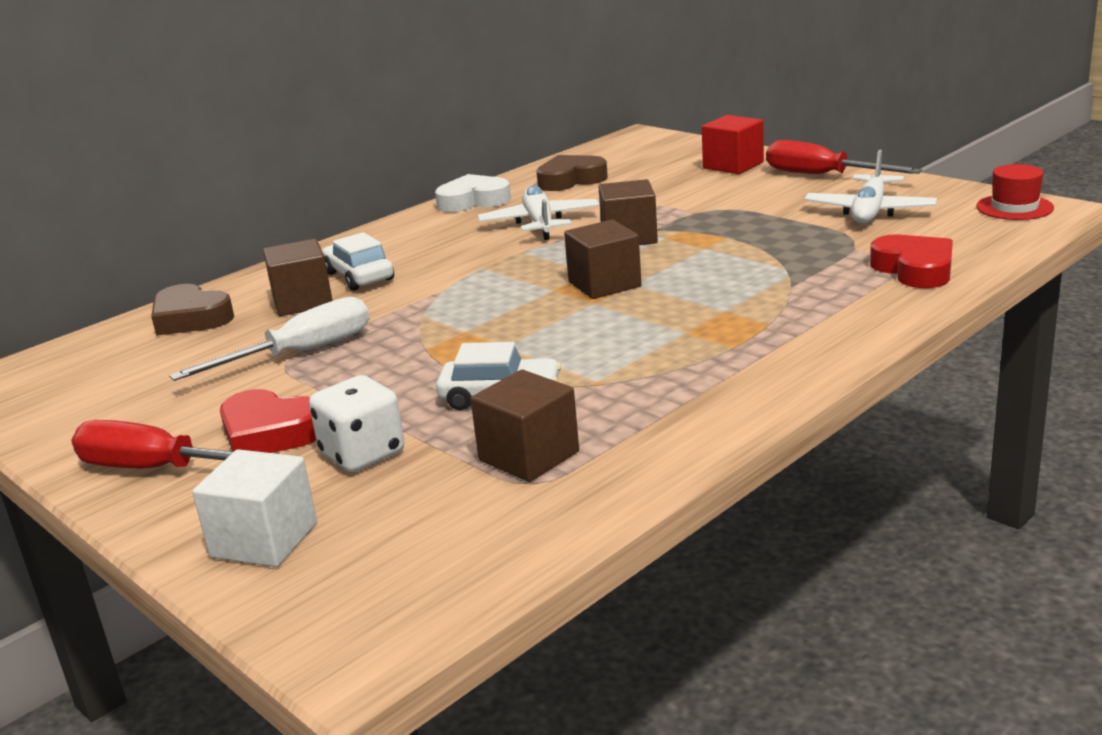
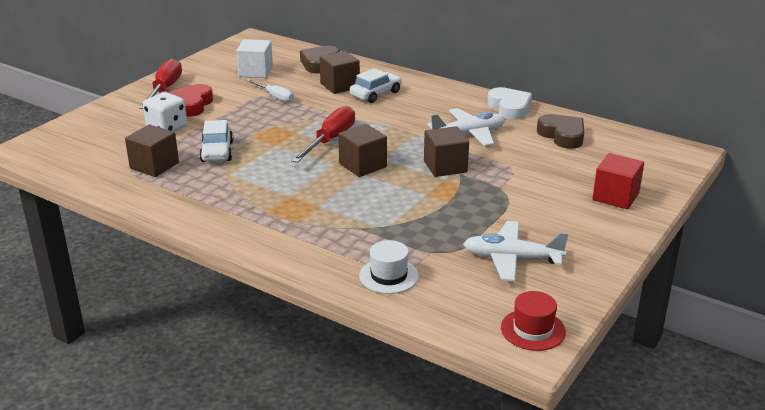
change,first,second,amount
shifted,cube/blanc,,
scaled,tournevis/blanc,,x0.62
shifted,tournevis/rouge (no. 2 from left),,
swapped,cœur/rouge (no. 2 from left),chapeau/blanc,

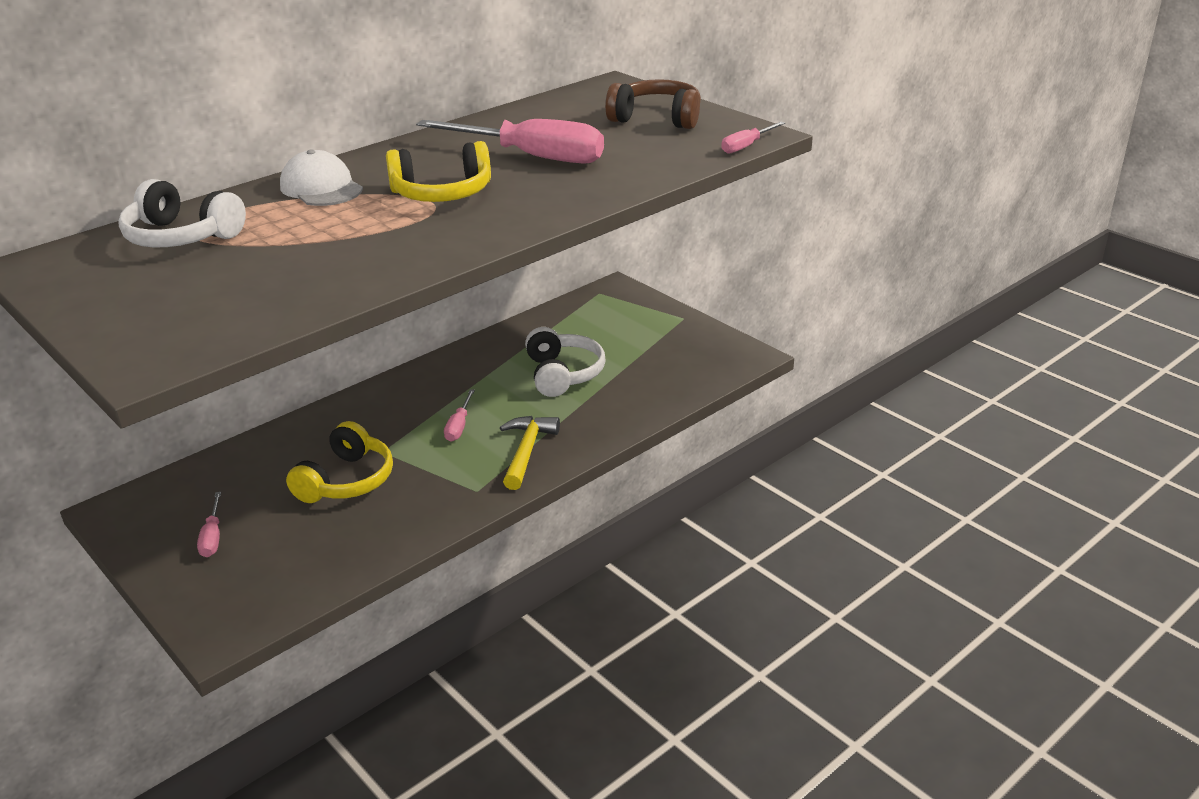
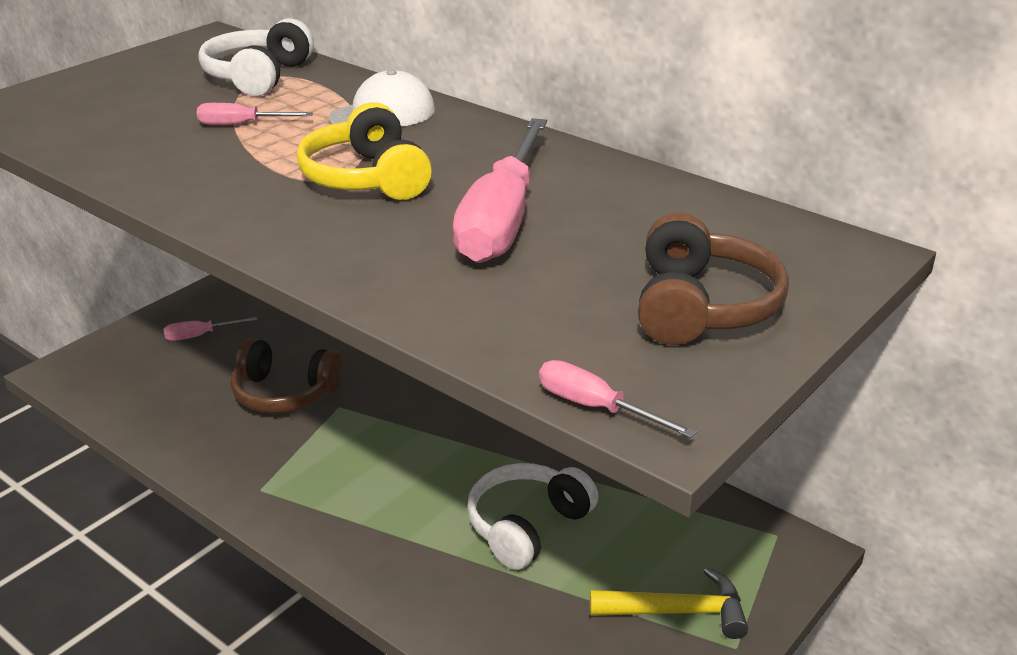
change,first,second,amount
shifted,tournevis/rose (no. 2 from left),,
repainted,casque audio/jaune (no. 1 from left),casque audio/marron (no. 1 from left),
rotated,casque audio/blanc (no. 2 from left),,150 degrees clockwise
shifted,marteau/jaune,,

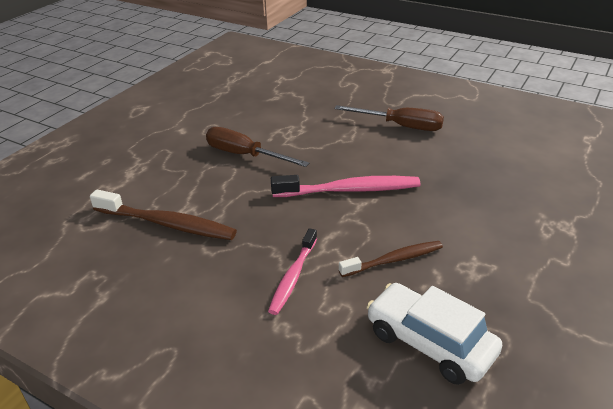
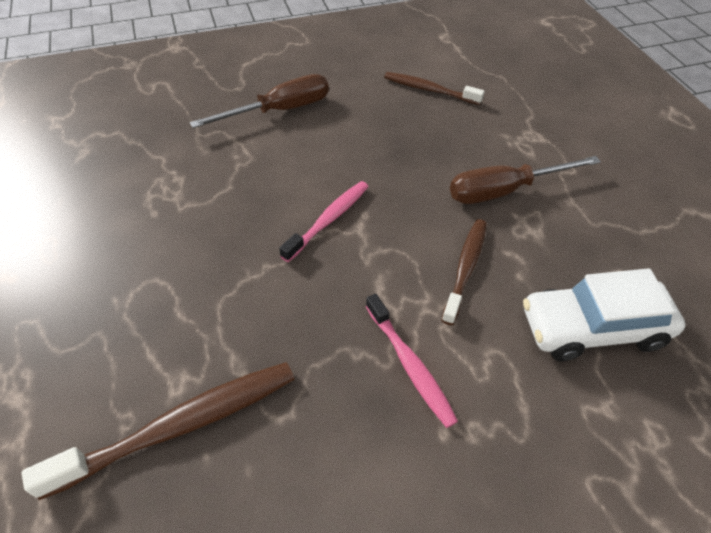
change,first,second,amount
scaled,brosse à dents/rose (no. 2 from left in the first image),brosse à dents/rose (no. 1 from left),x0.65
new,,brosse à dents/marron (no. 2 from left),
shifted,tournevis/marron (no. 1 from left in the first image),tournevis/marron (no. 2 from left),

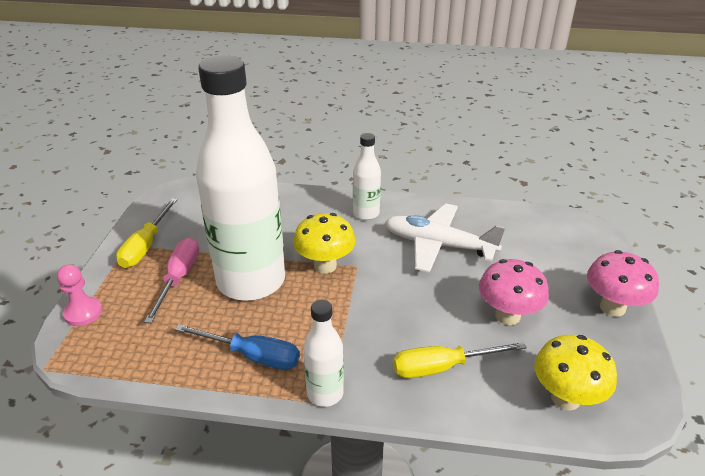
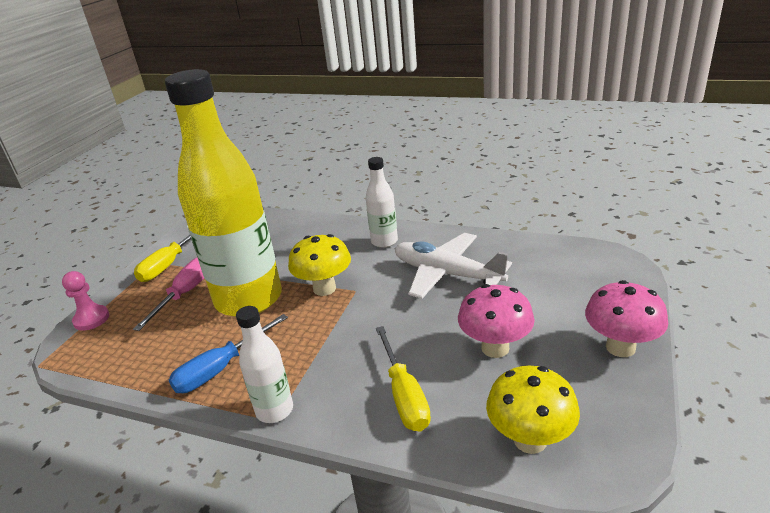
change,first,second,amount
repainted,bouteille/blanc (no. 1 from left),bouteille/jaune,
rotated,tournevis/bleu,,105 degrees clockwise
rotated,tournevis/jaune (no. 2 from left),,105 degrees counterclockwise

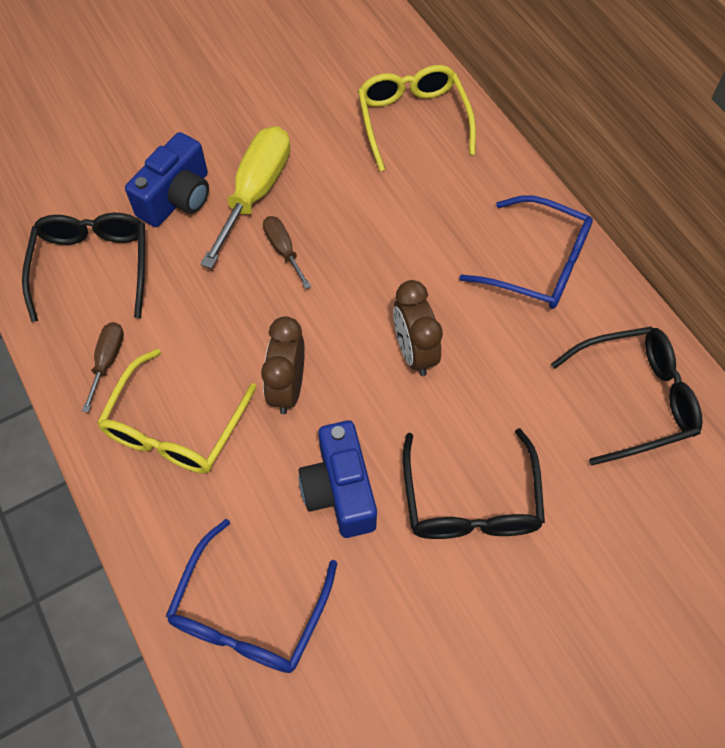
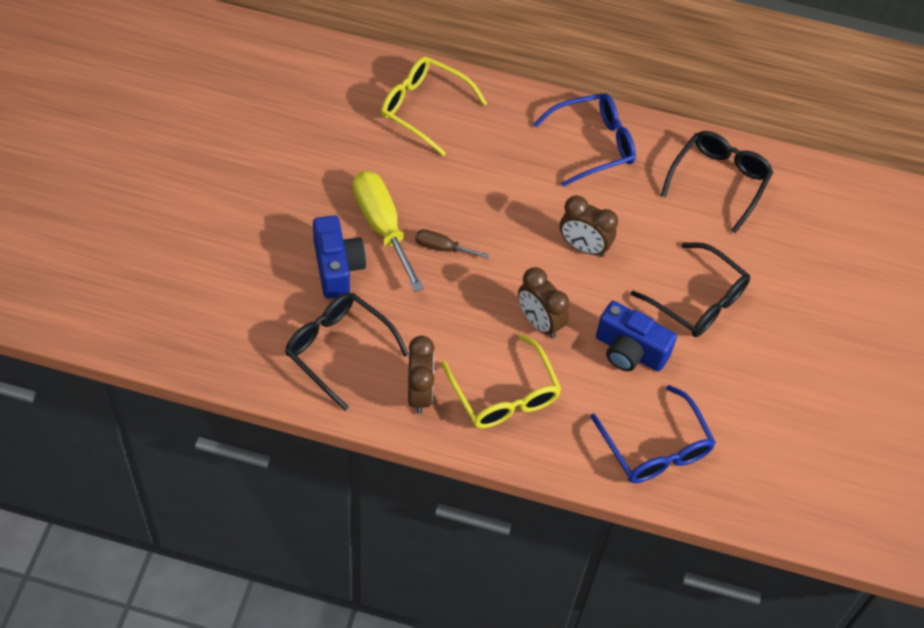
change,first,second,amount
swapped,tournevis/marron (no. 1 from left),réveil/marron (no. 1 from left),

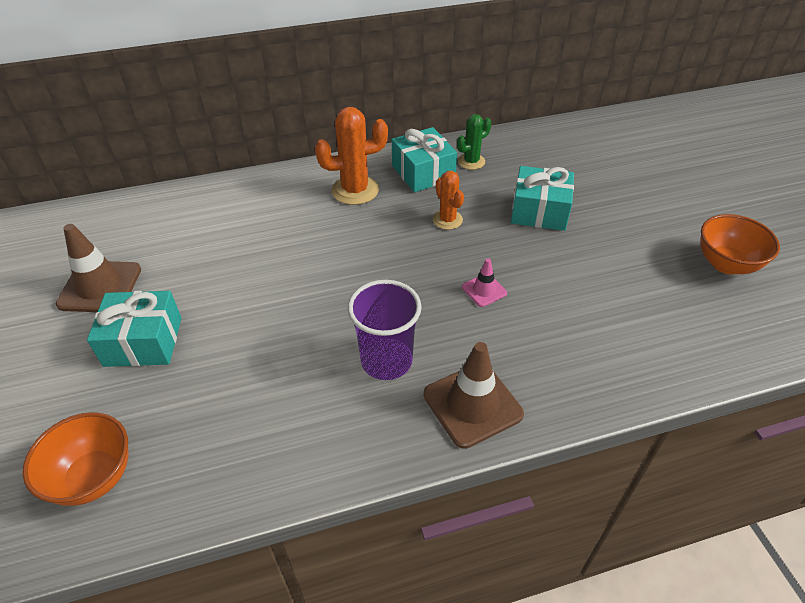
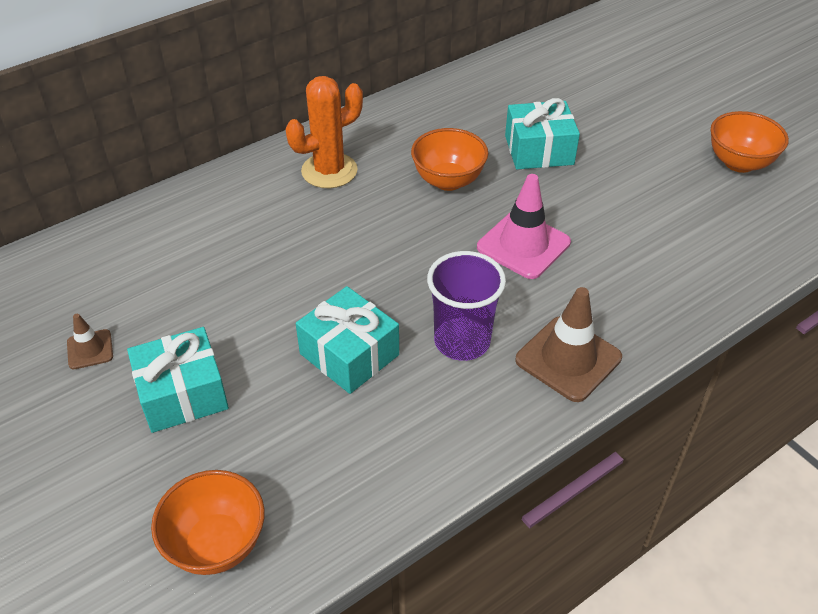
change,first,second,amount
scaled,cône de chantier/marron (no. 1 from left),,x0.52
shifted,cadeau/turquoise (no. 2 from left),,
swapped,cactus/orange (no. 2 from left),bol/orange (no. 2 from left),
scaled,cône de chantier/rose,,x1.91
gone,cactus/vert,,

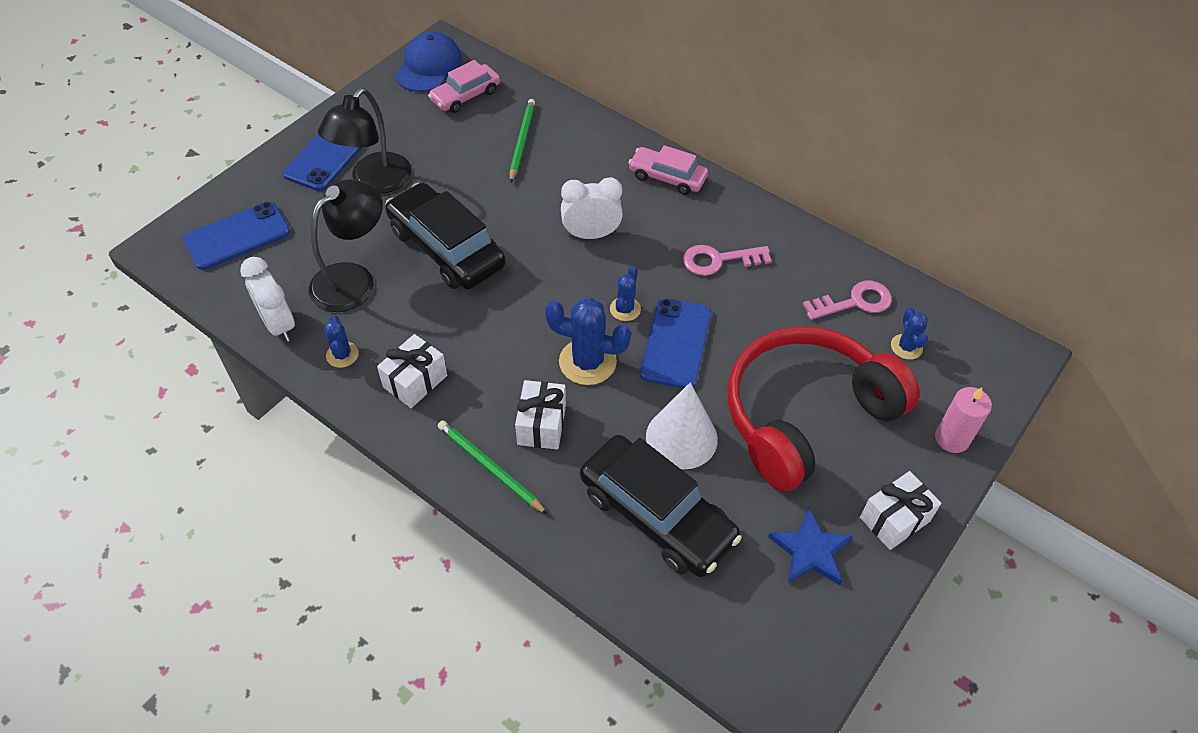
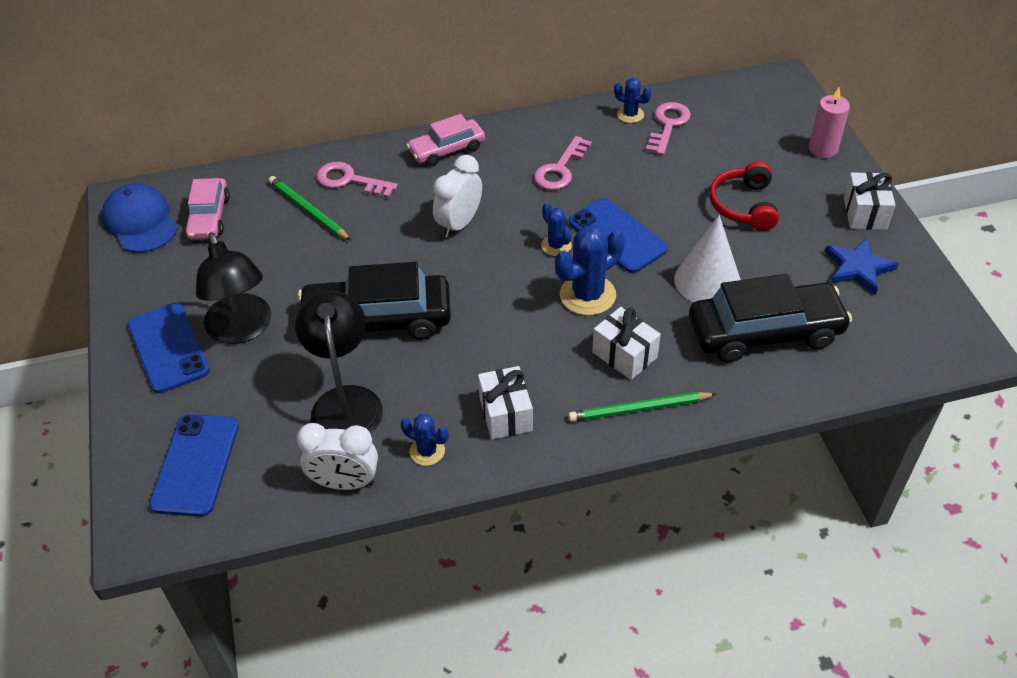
change,first,second,amount
new,,clé/rose (no. 1 from left),
shifted,cactus/bleu (no. 4 from left),,
scaled,casque audio/rouge,,x0.50

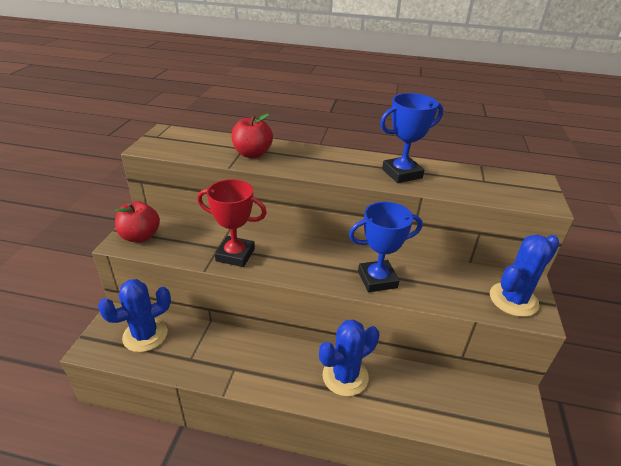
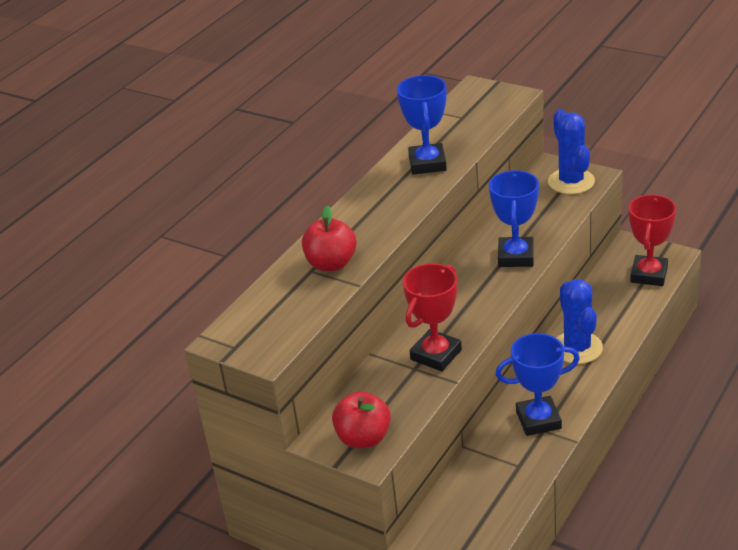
change,first,second,amount
new,,trophée/bleu (no. 3 from left),
new,,trophée/rouge (no. 2 from left),
gone,cactus/bleu (no. 1 from left),,

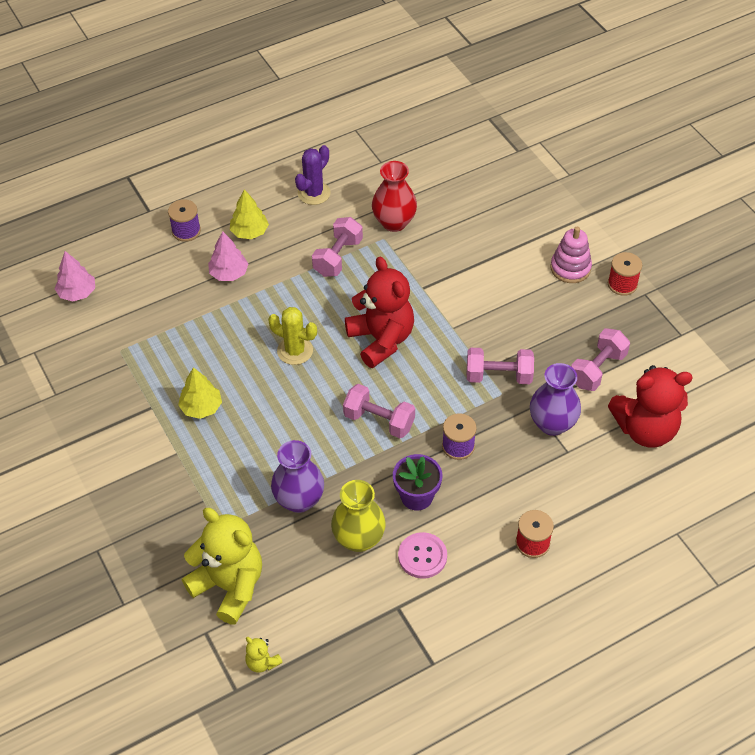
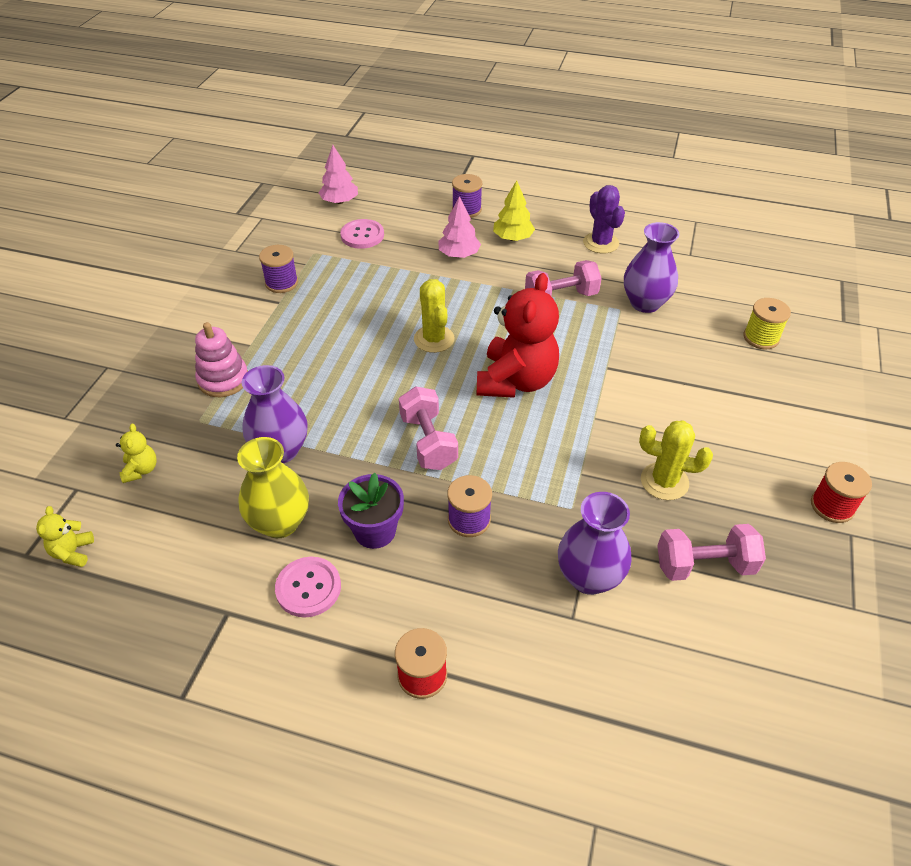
change,first,second,amount
scaled,ours en peluche/jaune (no. 1 from left in the first image),ours en peluche/jaune (no. 2 from left),x0.43
shifted,jouet à empiler/rose,,
new,,bobine/violet (no. 1 from left),
new,,bouton/rose (no. 2 from left),
rotated,cactus/violet,,75 degrees clockwise
repainted,vase/rouge,vase/violet (no. 3 from left),
new,,cactus/jaune (no. 2 from left),
new,,bobine/jaune,
gone,arbre/jaune (no. 1 from left),,
gone,haltère/rose (no. 3 from left),,
gone,ours en peluche/rouge (no. 2 from left),,

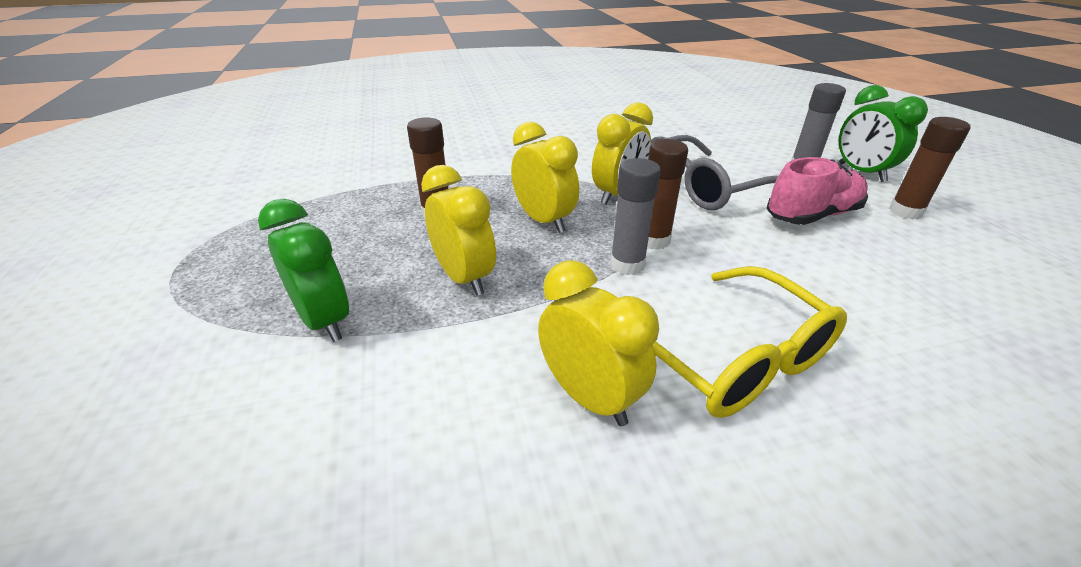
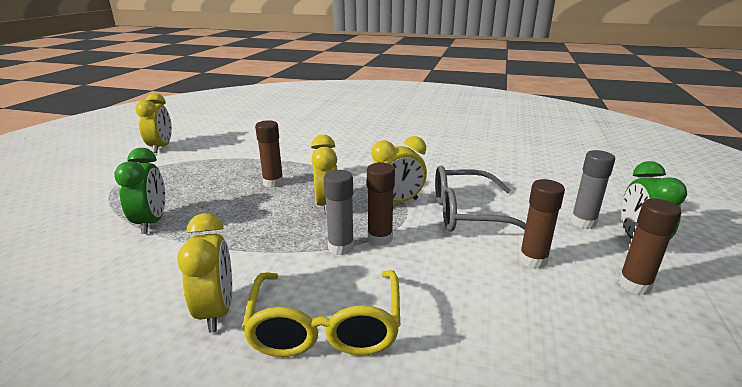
change,first,second,amount
shifted,réveil/jaune (no. 1 from left),,
swapped,chaussure/rose,bâton de colle/marron (no. 3 from left),

